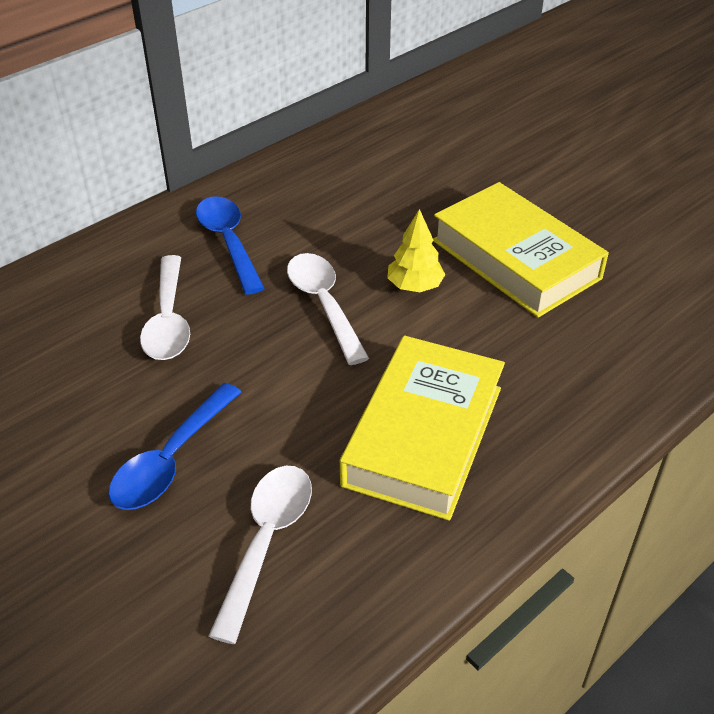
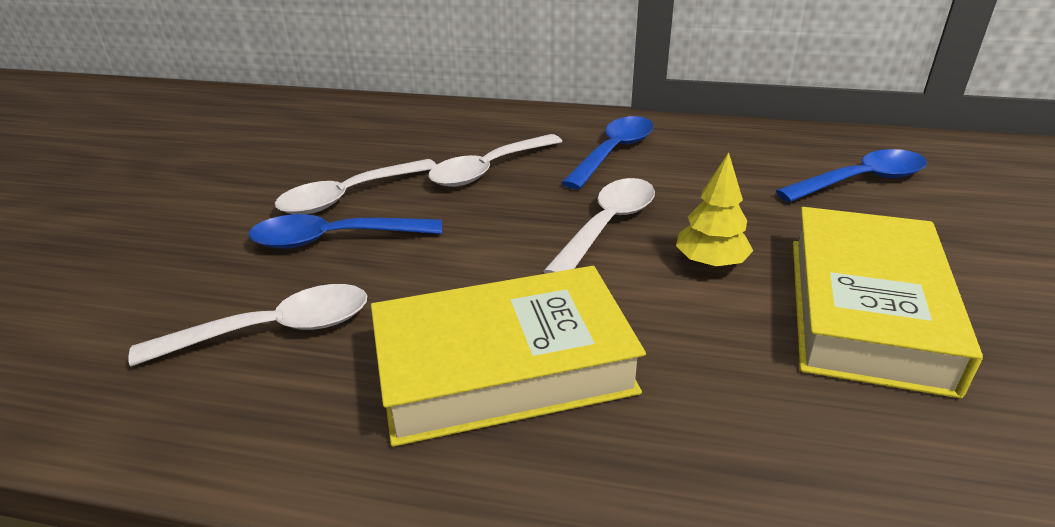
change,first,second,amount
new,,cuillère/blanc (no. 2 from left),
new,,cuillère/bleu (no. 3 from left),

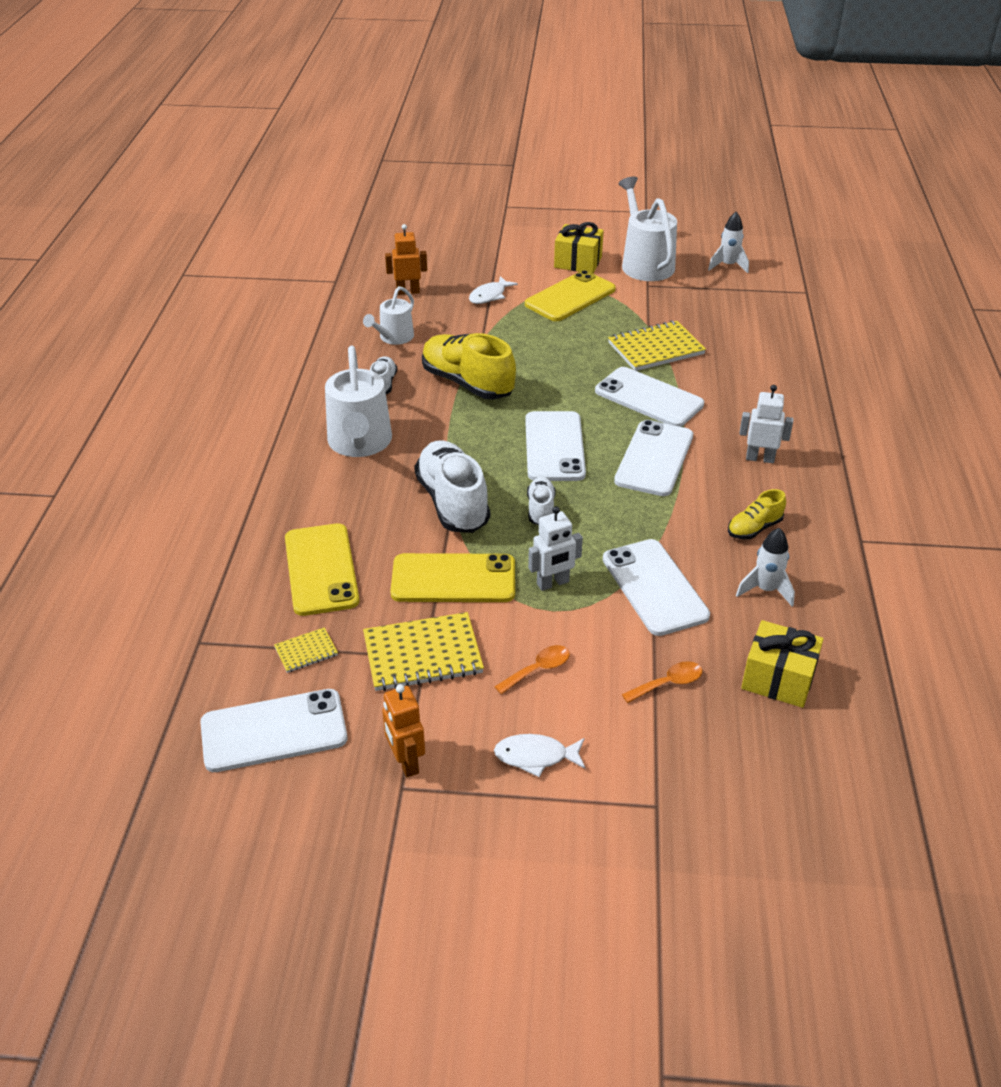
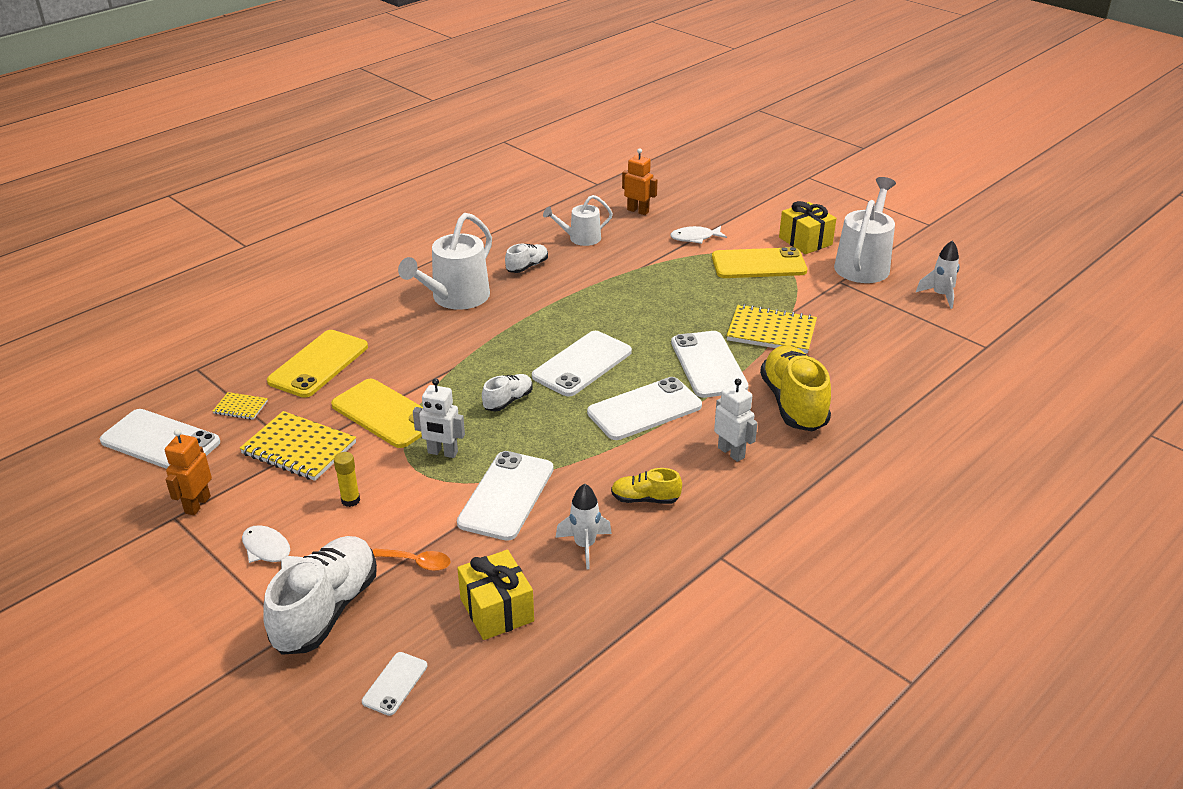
change,first,second,amount
shifted,chaussure/blanc (no. 2 from left in the first image),chaussure/blanc (no. 1 from left),
swapped,cuillère/orange (no. 1 from left),bâton de colle/jaune,
new,,téléphone/blanc (no. 2 from left),
shifted,chaussure/jaune (no. 1 from left in the first image),chaussure/jaune (no. 2 from left),

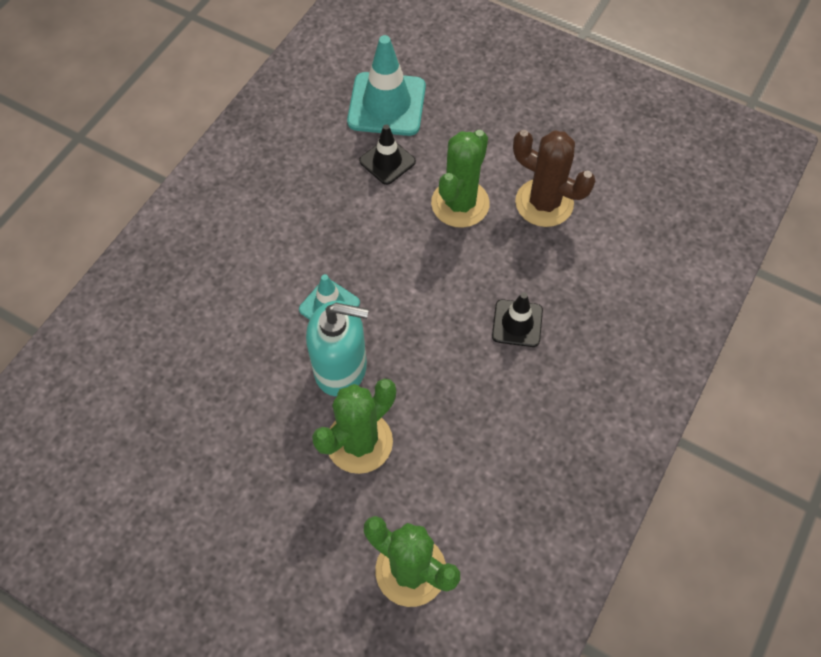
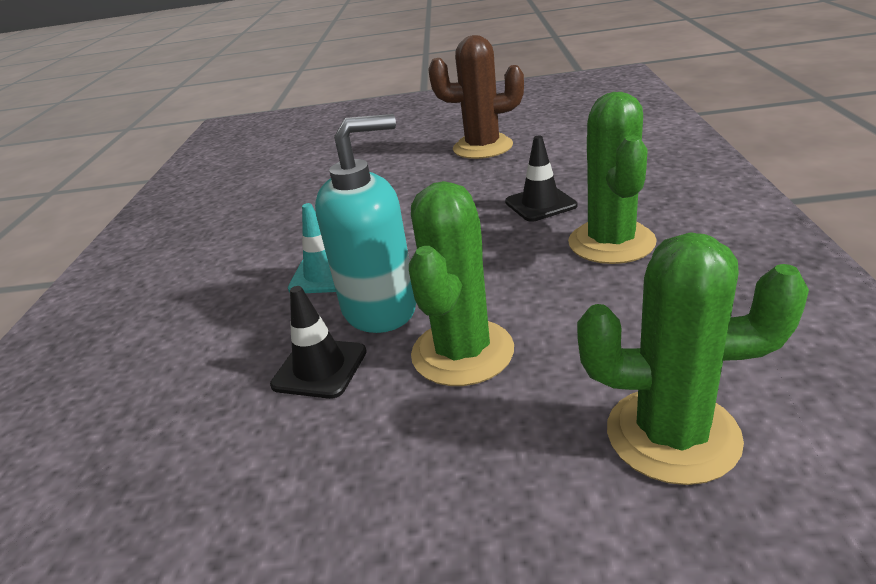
change,first,second,amount
shifted,cône de chantier/noir (no. 1 from left),,
shifted,cactus/vert (no. 3 from left in the first image),cactus/vert (no. 2 from left),
gone,cône de chantier/turquoise (no. 2 from left),,

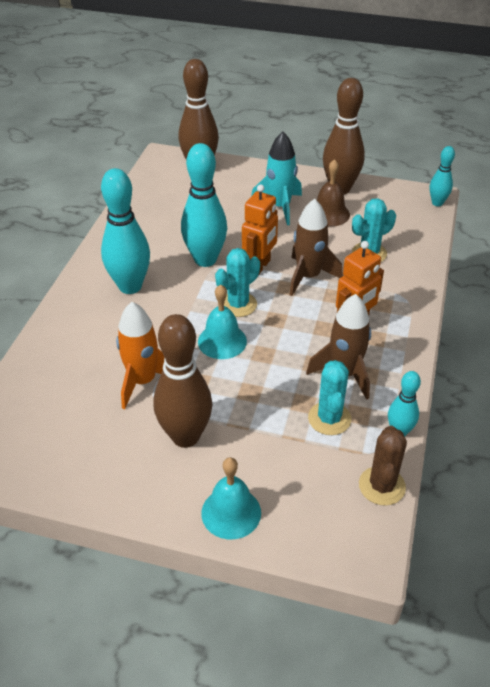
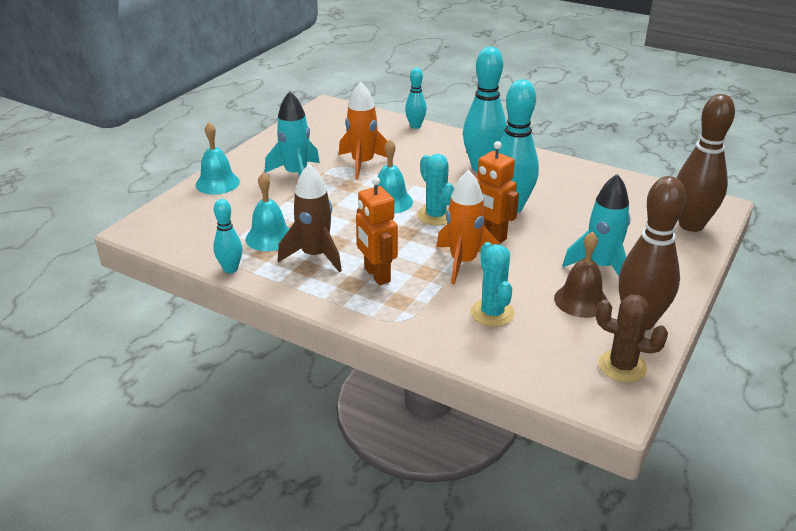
change,first,second,amount
swapped,cactus/turquoise (no. 2 from left),cloche/turquoise (no. 2 from left),
swapped,quille/marron (no. 1 from left),fusée/turquoise (no. 1 from left),
shifted,quille/turquoise (no. 4 from left in the first image),quille/turquoise (no. 2 from left),
repainted,fusée/marron (no. 1 from left),fusée/orange (no. 2 from left),
shifted,cactus/marron,,

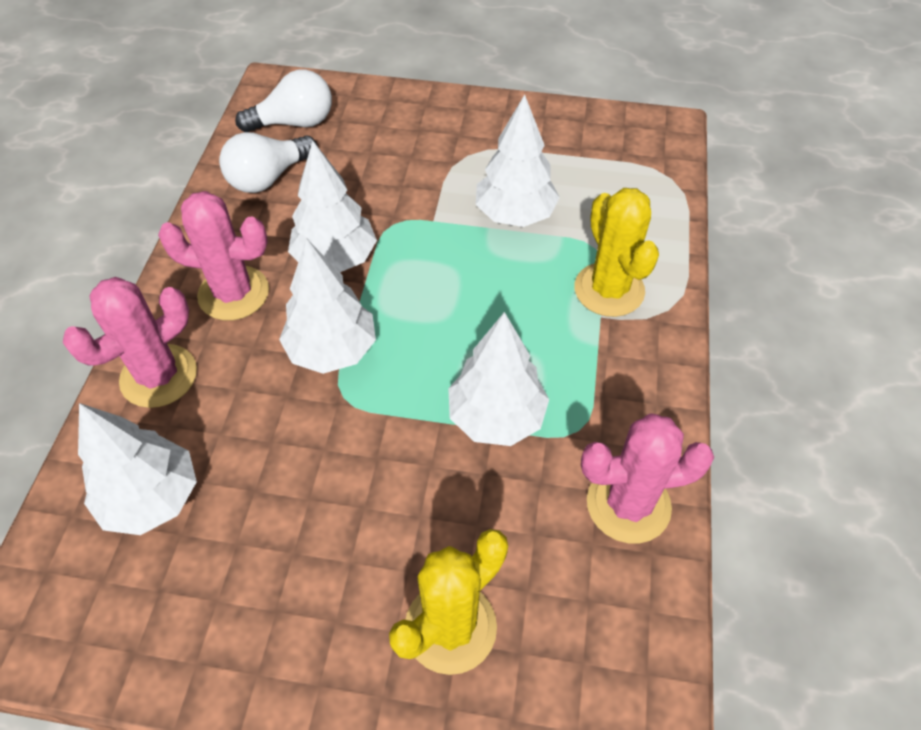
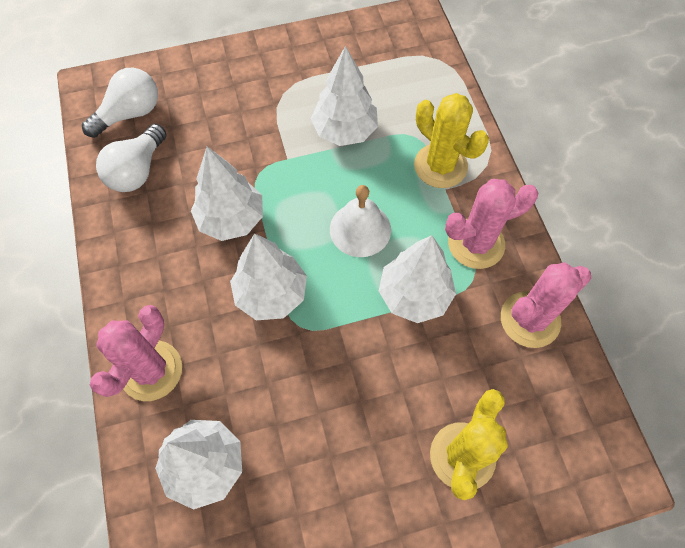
change,first,second,amount
new,,cloche/blanc,
shifted,cactus/rose (no. 2 from left),,

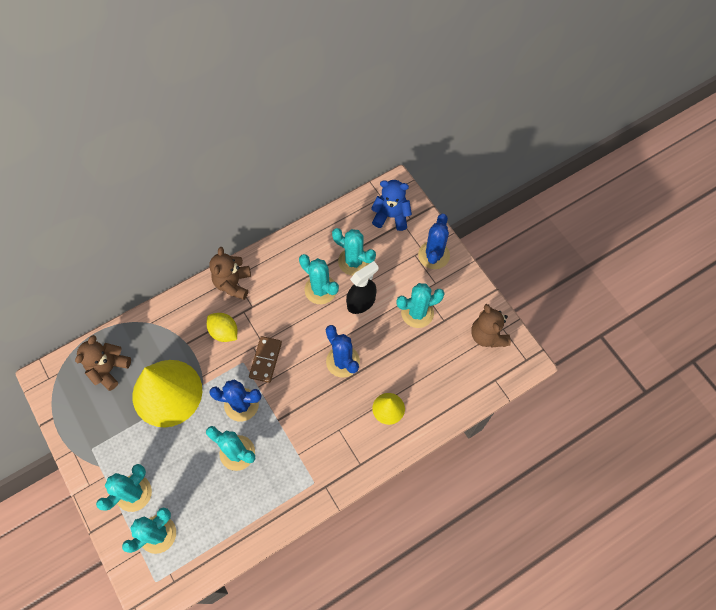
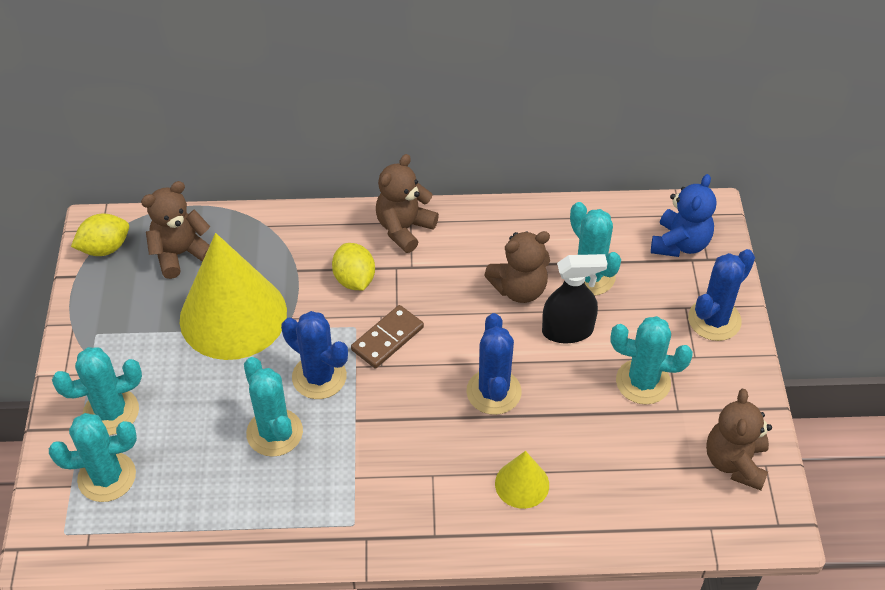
change,first,second,amount
new,,citron/jaune (no. 1 from left),
swapped,cactus/turquoise (no. 4 from left),ours en peluche/marron (no. 3 from left),
rotated,ours en peluche/bleu,,75 degrees clockwise

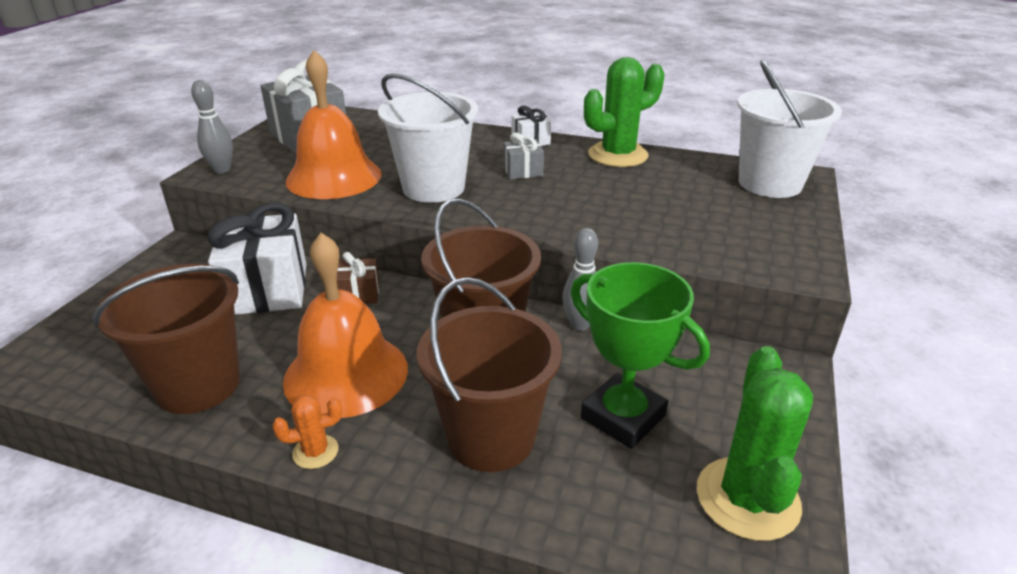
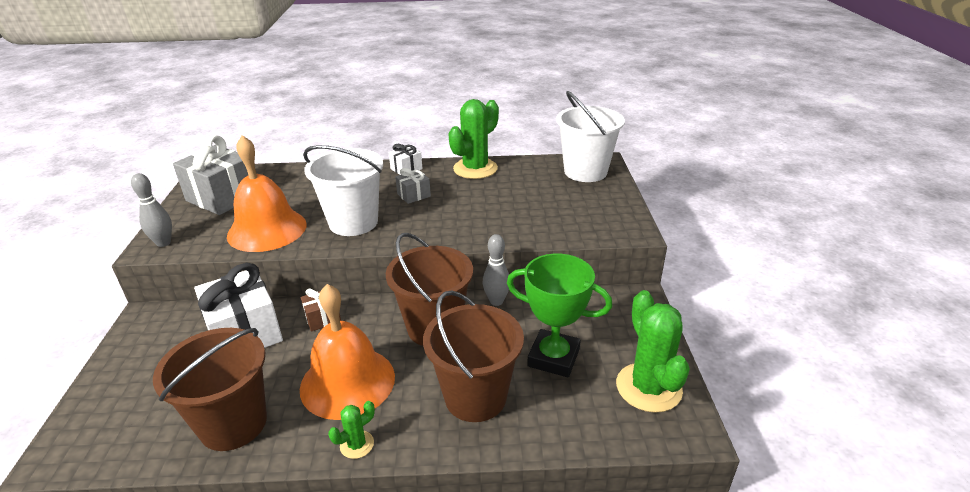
change,first,second,amount
repainted,cactus/orange,cactus/vert (no. 1 from left),

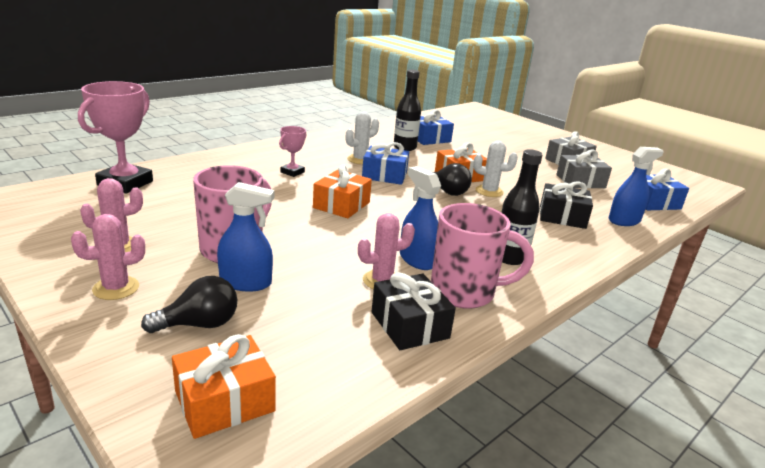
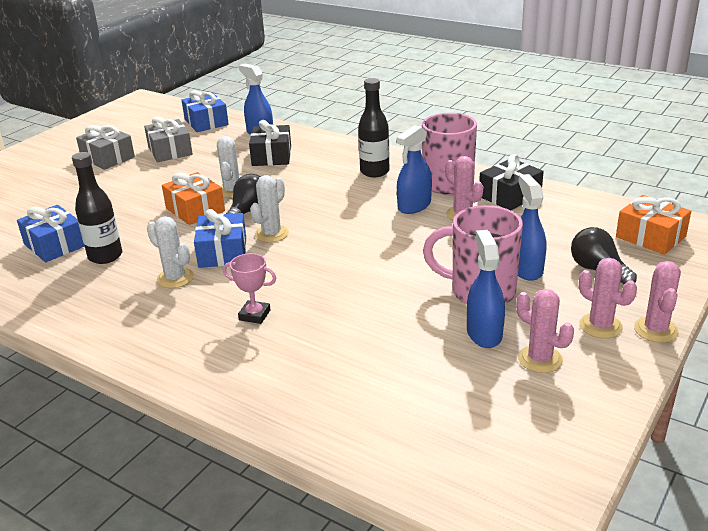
change,first,second,amount
new,,cactus/blanc (no. 3 from left),
new,,vaporisateur/bleu (no. 3 from left),
new,,cactus/rose (no. 4 from left),
gone,trophée/rose (no. 1 from left),,
gone,cadeau/orange (no. 2 from left),,

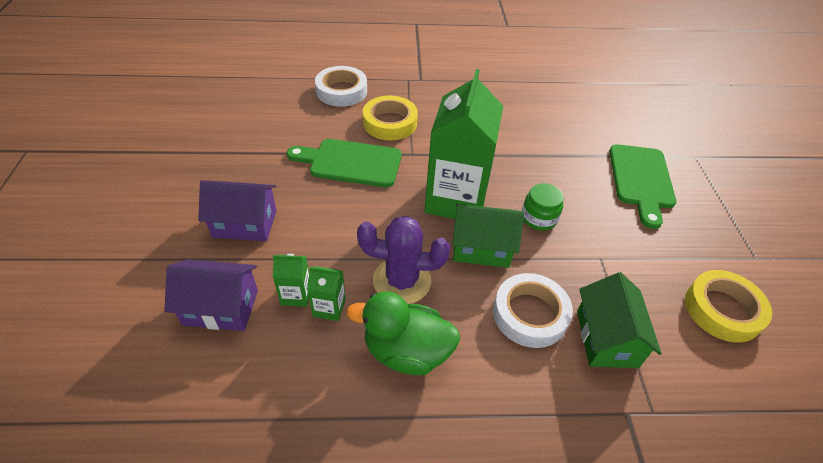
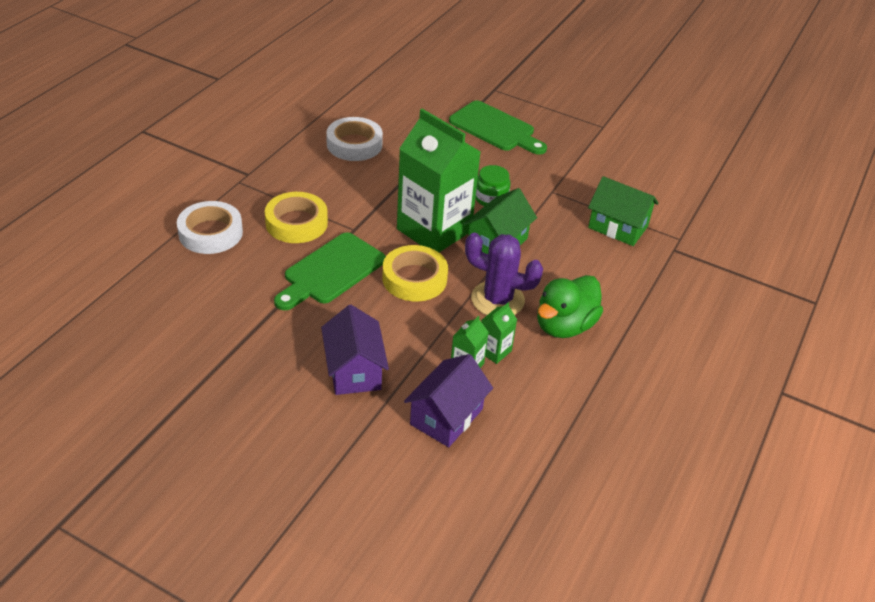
change,first,second,amount
rotated,maison/violet (no. 2 from left in the first image),maison/violet (no. 1 from left),45 degrees counterclockwise
shifted,ruban adhésif/blanc (no. 2 from left),,
shifted,ruban adhésif/jaune (no. 2 from left),,
rotated,cactus/violet,,75 degrees clockwise

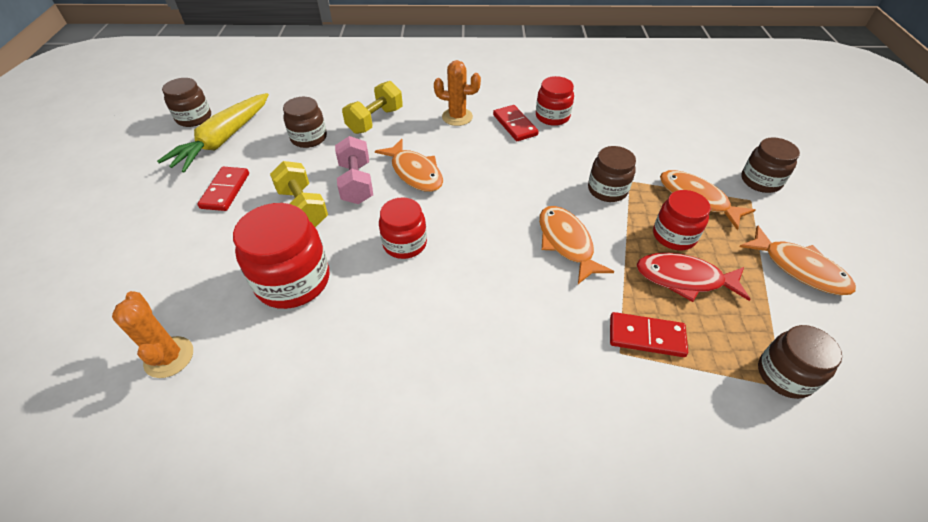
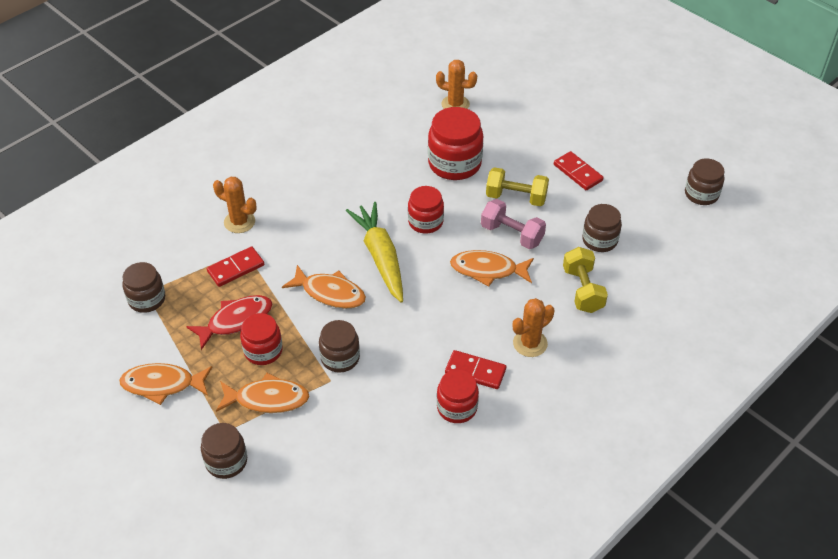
change,first,second,amount
new,,cactus/orange (no. 1 from left),
shifted,carotte/jaune,,

